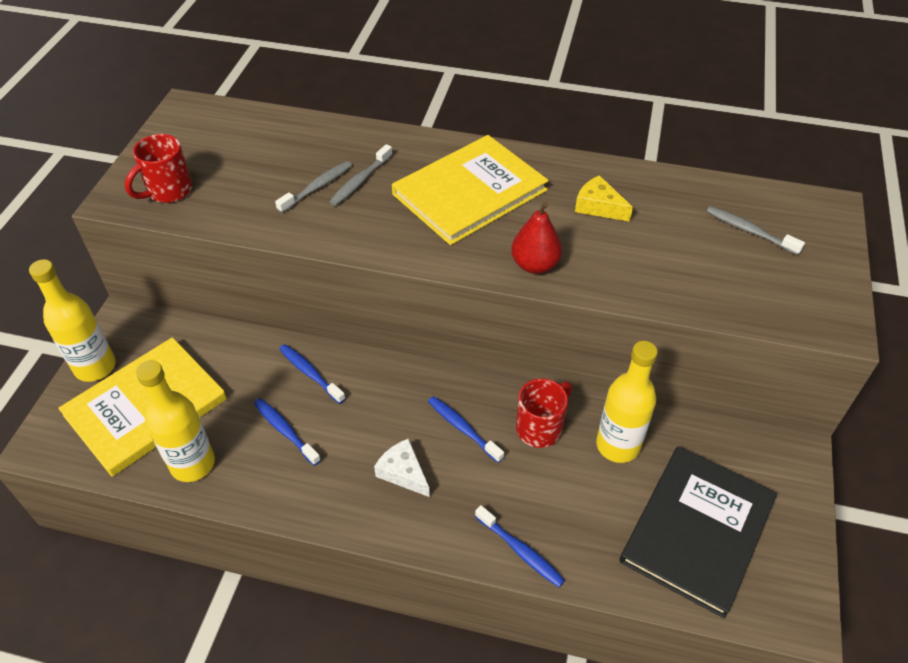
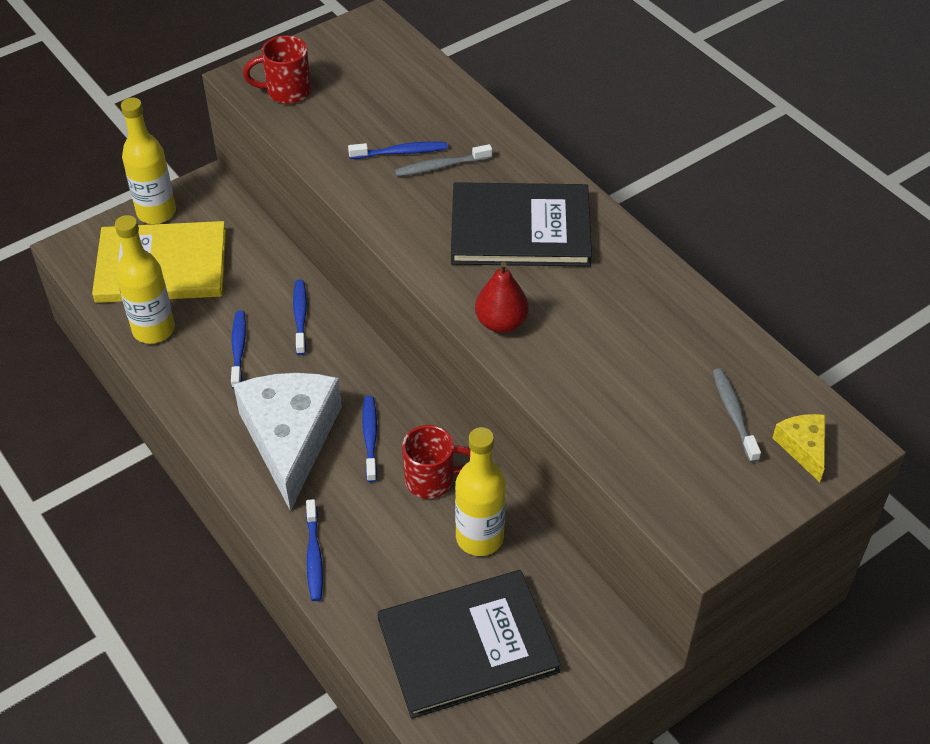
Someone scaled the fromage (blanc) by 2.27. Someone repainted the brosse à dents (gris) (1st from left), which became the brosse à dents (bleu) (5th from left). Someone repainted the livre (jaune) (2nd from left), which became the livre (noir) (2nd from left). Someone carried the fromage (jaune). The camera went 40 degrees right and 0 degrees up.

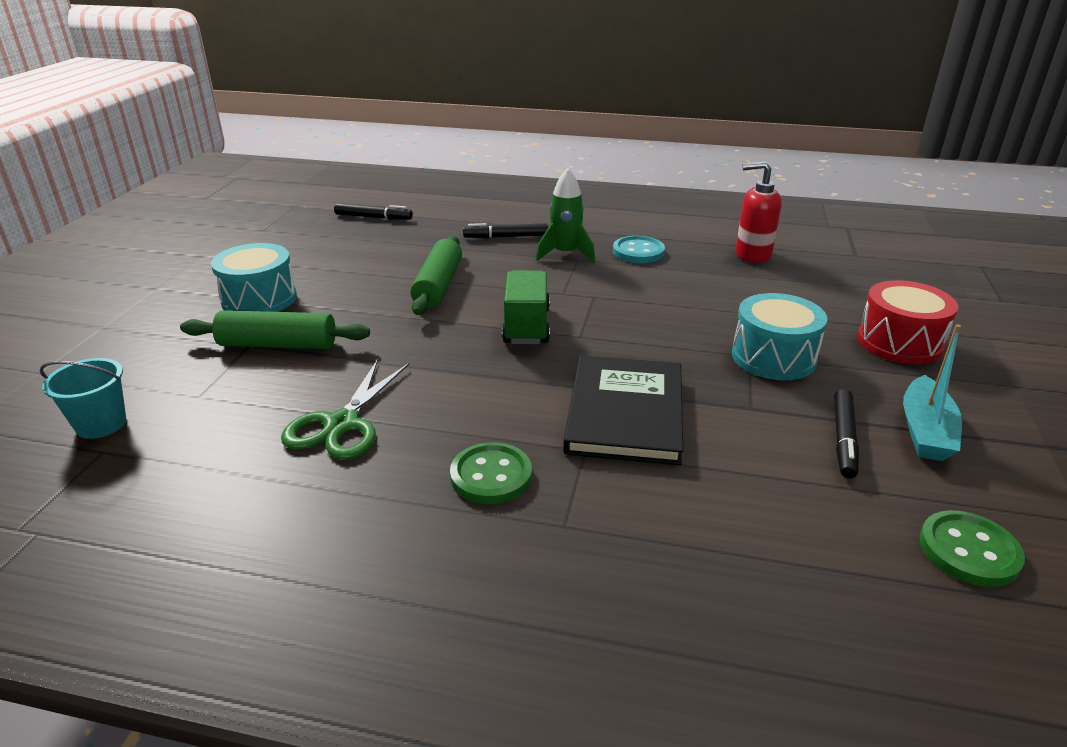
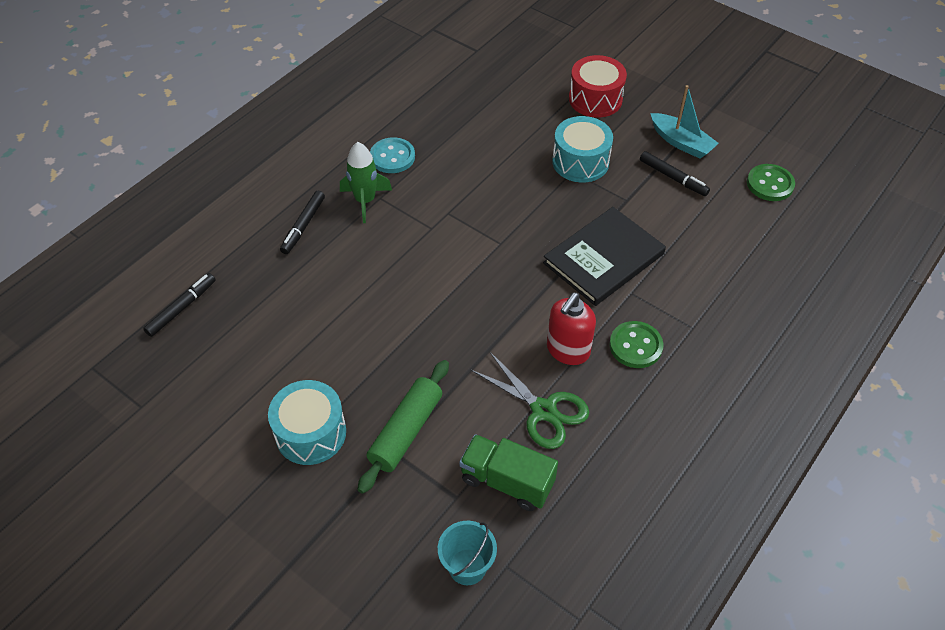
Someone carried the camion (vert). Someone rotated the livre (noir) by 75 degrees counterclockwise. Someone carried the distributeur de savon (rouge). Someone took away the rouleau à pâtisserie (vert) (2nd from left). The camera went 65 degrees left and 20 degrees up.

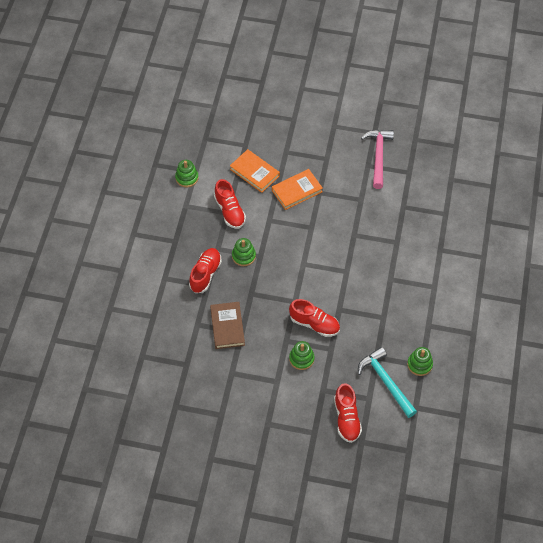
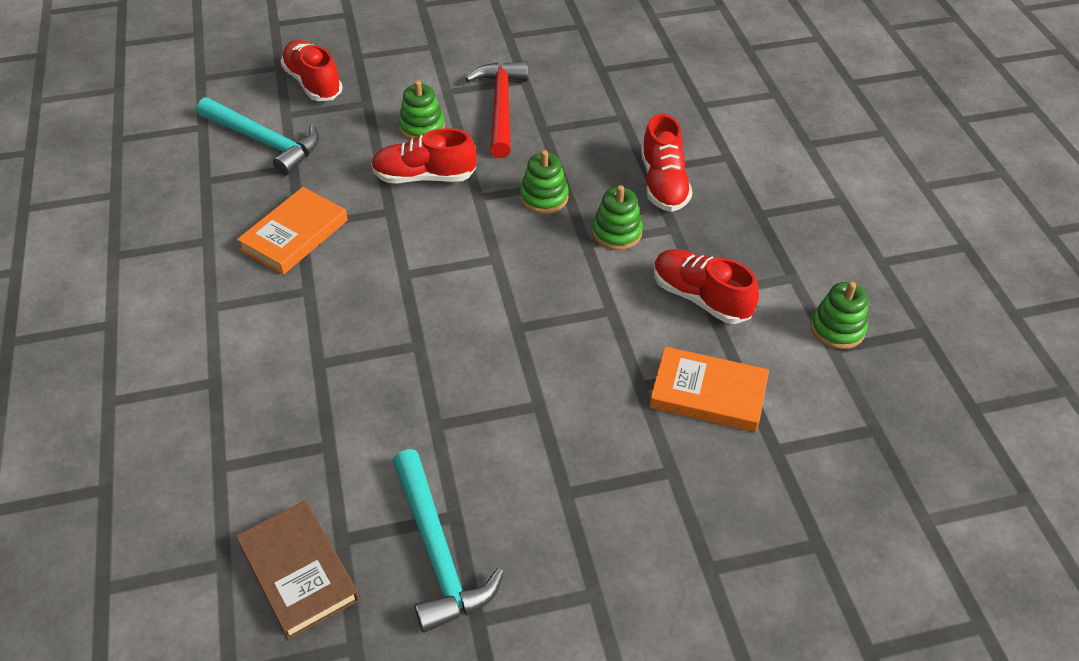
Someone carried the livre (marron). Someone carried the livre (orange) (2nd from left in the first image). Someone repainted the marteau (rose), which became the marteau (turquoise) (2nd from left). Someone put down the marteau (rouge). Someone carried the jouet à empiler (vert) (4th from left in the first image). The camera went 155 degrees right and 10 degrees down.

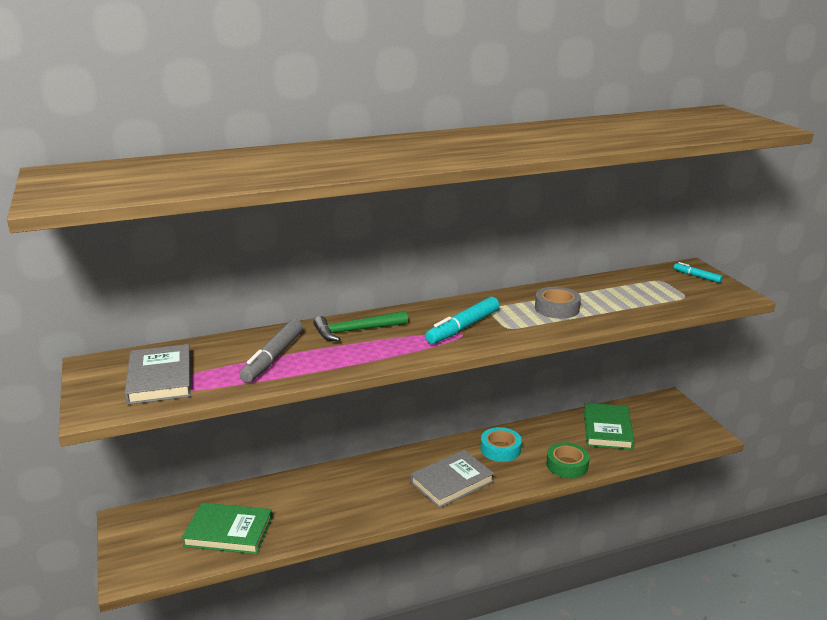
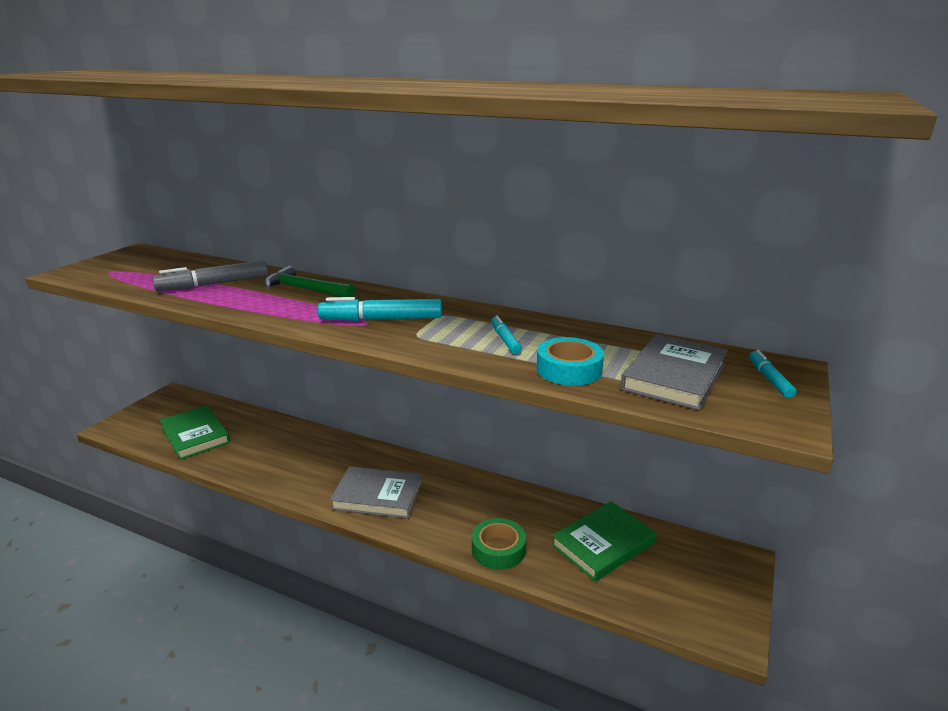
Someone swapped the ruban adhésif (gris) for the feutre (turquoise) (2nd from left). Someone carried the ruban adhésif (turquoise). Someone carried the livre (gris) (1st from left in the first image). The camera went 45 degrees right and 0 degrees up.

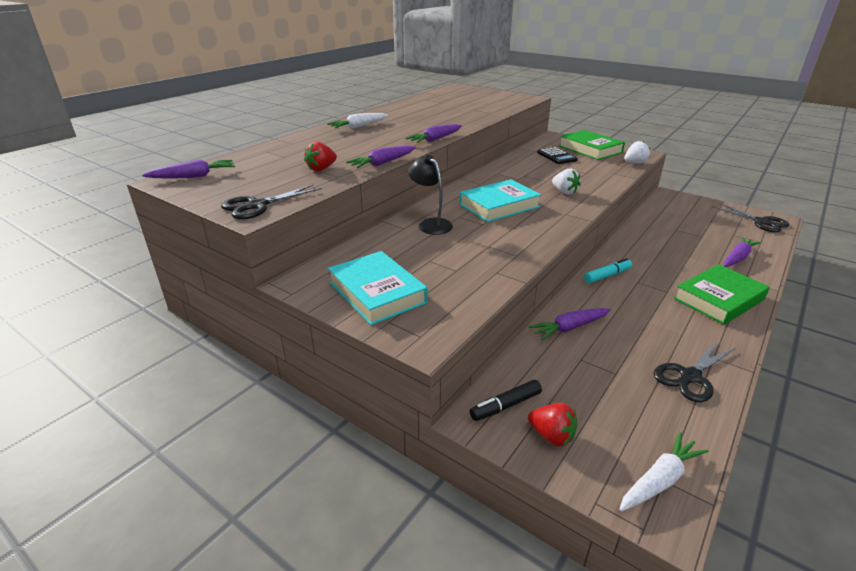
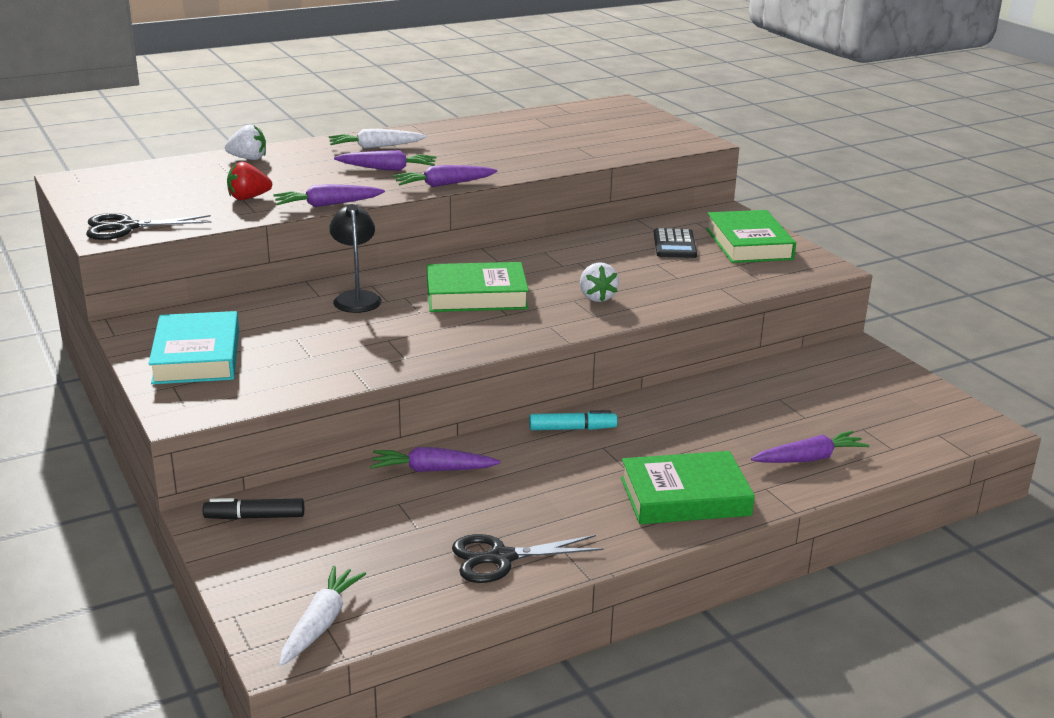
Someone carried the fraise (blanc) (2nd from left in the first image). Someone rotated the carotte (blanc) (2nd from left in the first image) by 60 degrees counterclockwise. Someone carried the carotte (violet) (1st from left in the first image). Someone repainted the livre (turquoise) (2nd from left), which became the livre (vert) (1st from left). Someone took away the fraise (rouge) (2nd from left). Someone took away the ciseaux (noir) (3rd from left). The camera went 25 degrees right and 5 degrees down.

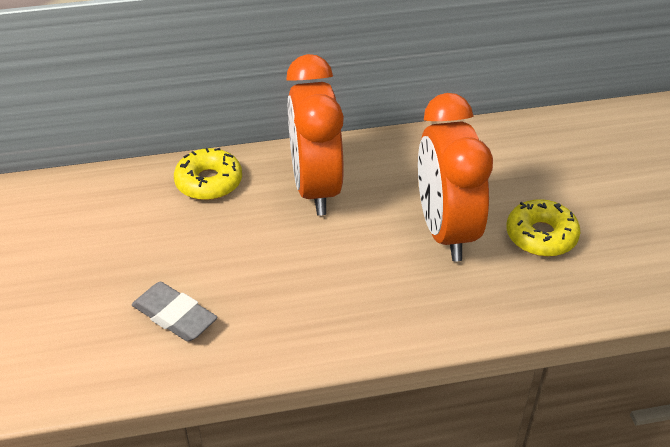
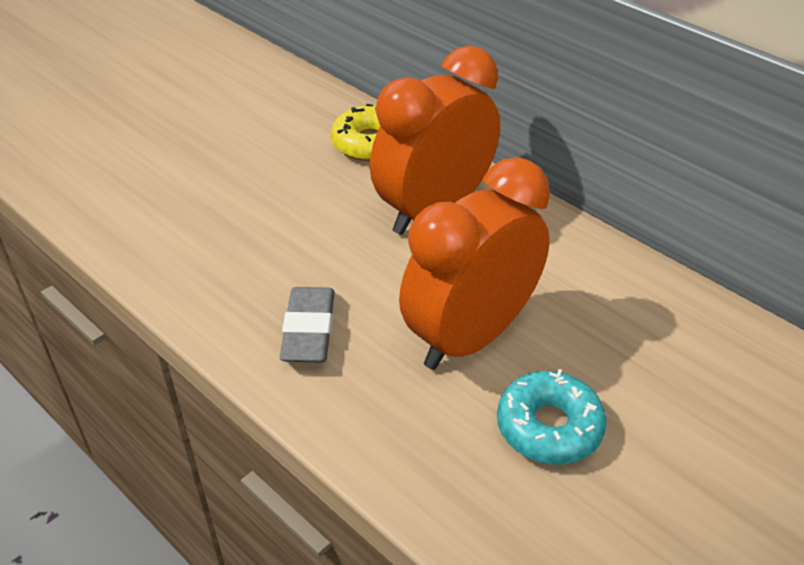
Someone carried the gomme (gris). Someone repainted the beignet (jaune) (2nd from left), which became the beignet (turquoise). The camera went 55 degrees right and 0 degrees up.

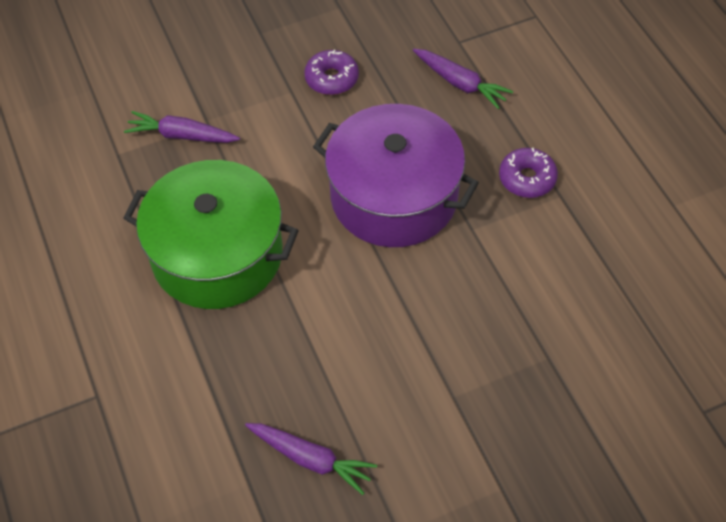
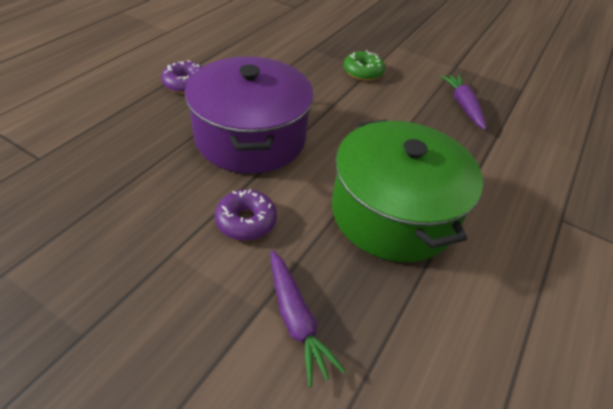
Someone carried the beignet (violet) (1st from left in the first image). Someone put down the beignet (vert). Someone took away the carotte (violet) (3rd from left). The camera went 130 degrees left and 10 degrees down.

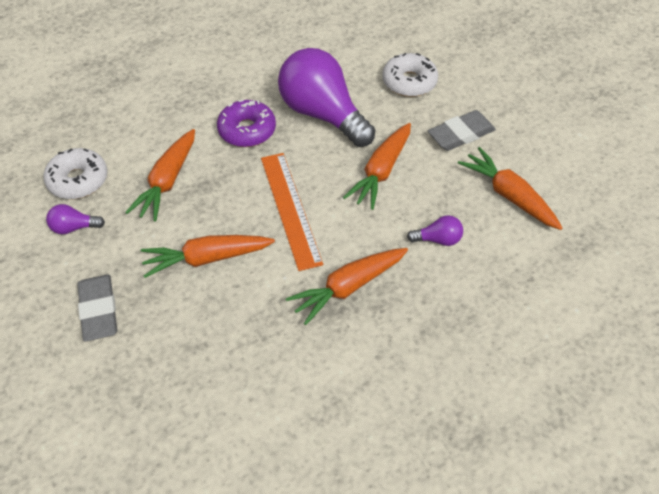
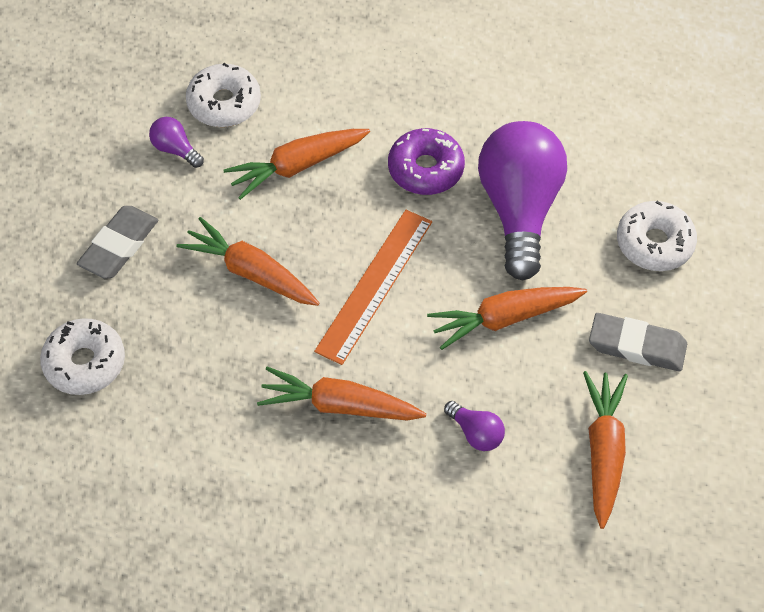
Someone put down the beignet (blanc) (1st from left). The camera went 45 degrees right and 5 degrees up.

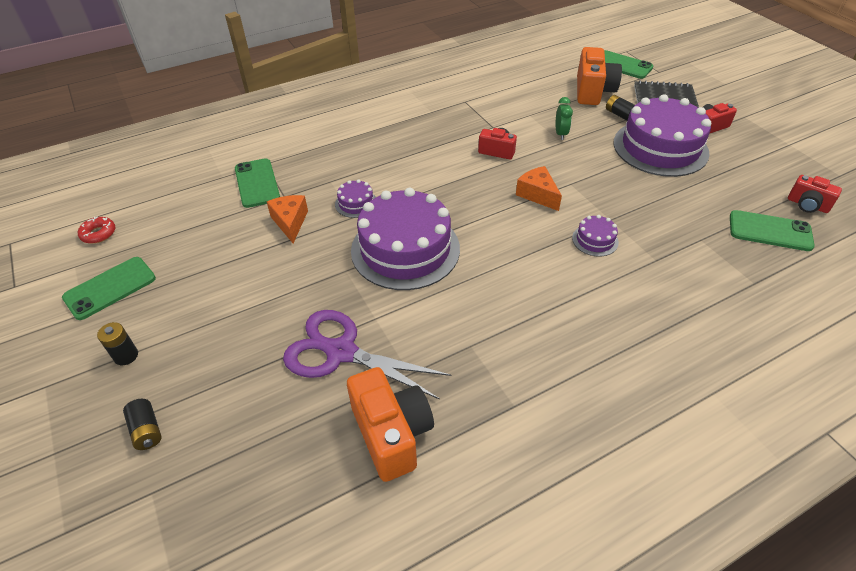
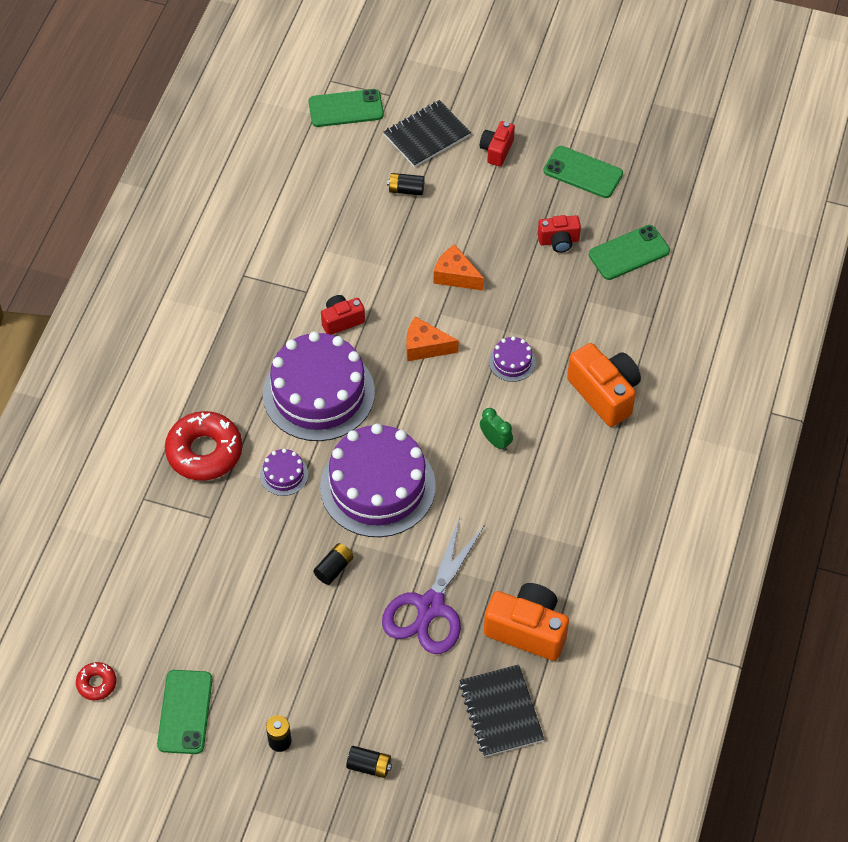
Someone put down the beignet (rouge) (2nd from left). Someone carried the gâteau (violet) (4th from left in the first image). Someone put down the pile (noir) (2nd from left). Someone rotated the ciseaux (violet) by 45 degrees counterclockwise. Someone carried the fromage (orange) (1st from left in the first image). Someone put down the carnet (noir) (2nd from left). Someone carried the réveil (vert). Someone carried the appareil photo (rouge) (3rd from left). Someone carried the téléphone (vert) (2nd from left in the first image). Someone carried the appareil photo (orange) (2nd from left). The camera went 45 degrees left and 10 degrees up.

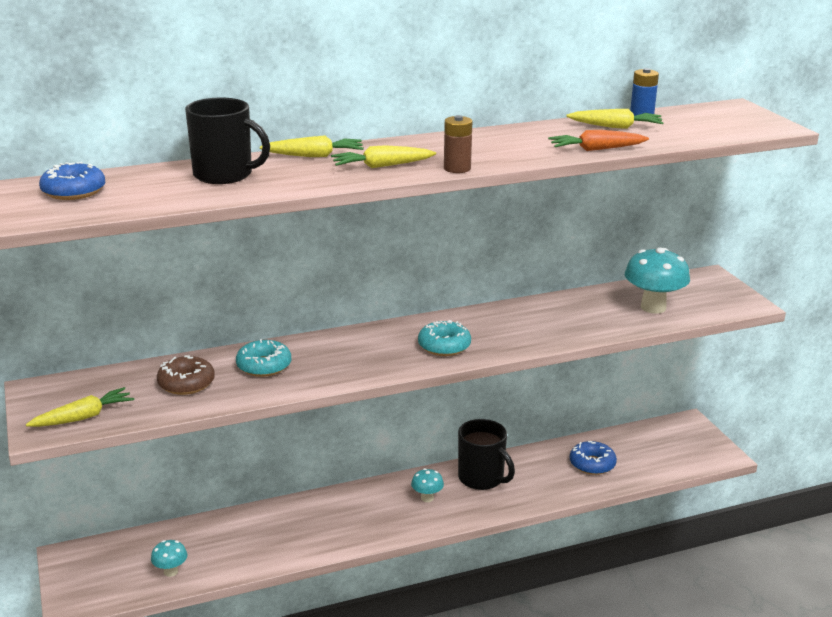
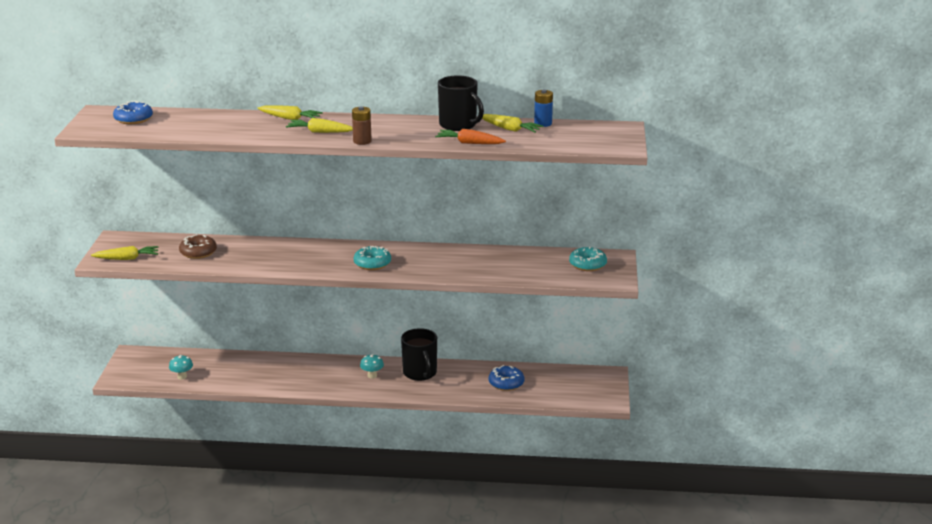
Someone carried the tasse (noir) (1st from left in the first image). Someone carried the beignet (turquoise) (1st from left in the first image). Someone took away the champignon (turquoise) (3rd from left). The camera went 25 degrees right and 0 degrees up.

